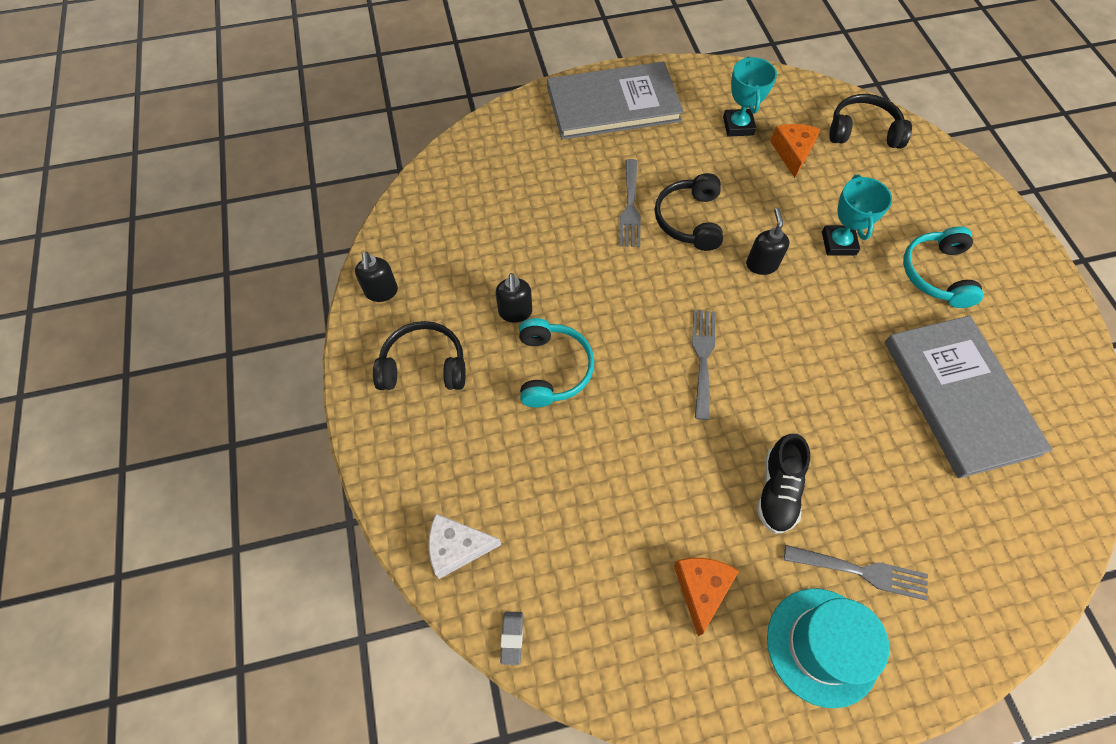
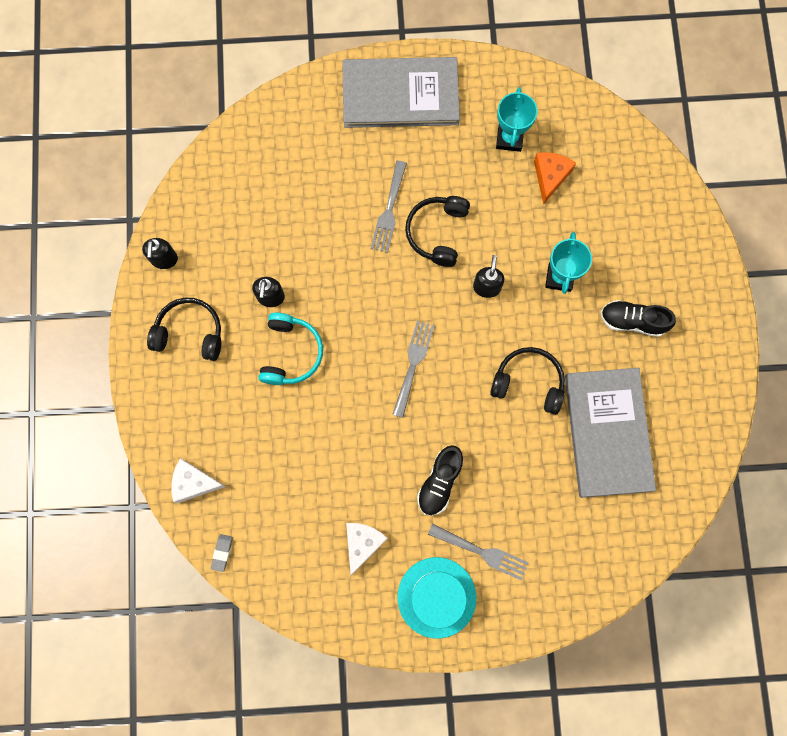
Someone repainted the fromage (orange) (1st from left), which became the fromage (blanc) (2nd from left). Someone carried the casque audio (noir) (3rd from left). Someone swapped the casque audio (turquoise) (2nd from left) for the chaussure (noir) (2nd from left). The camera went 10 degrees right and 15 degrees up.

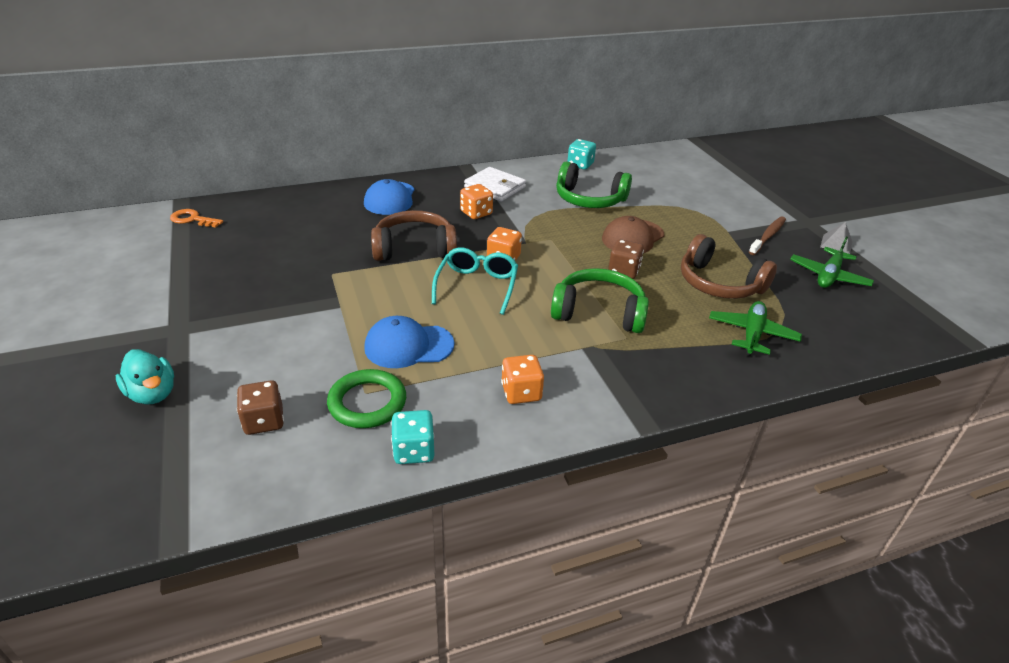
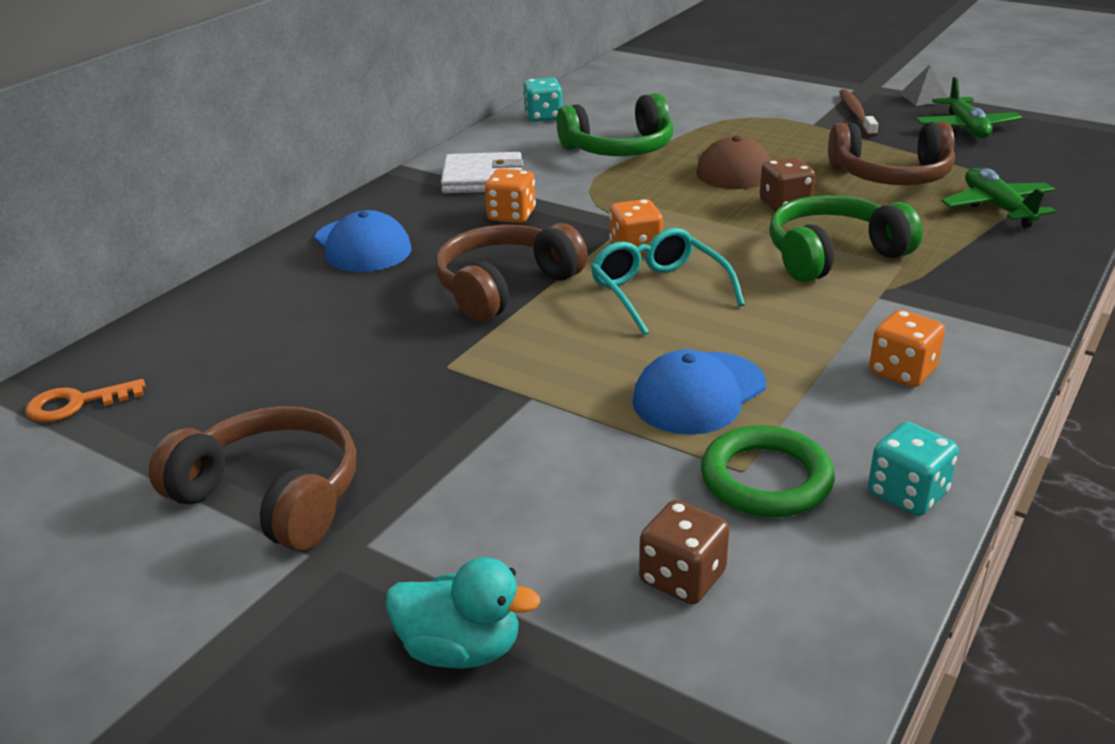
Someone put down the casque audio (marron) (1st from left). The camera went 35 degrees left and 5 degrees down.

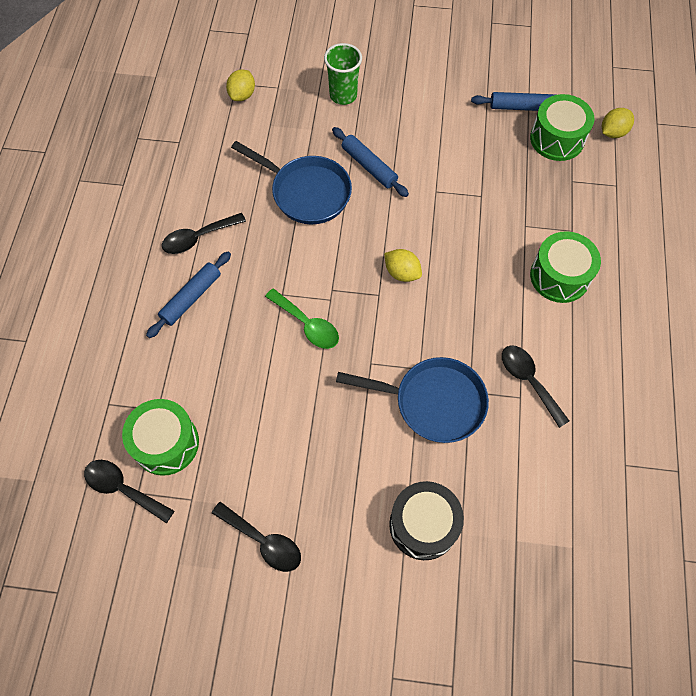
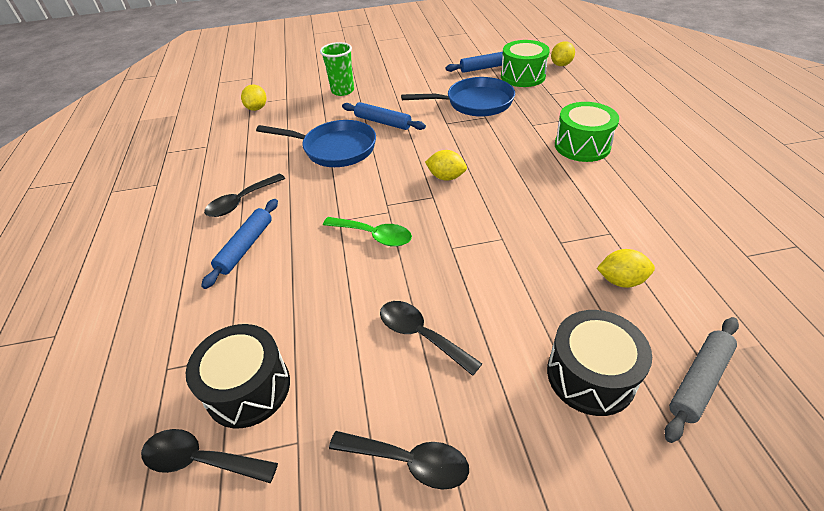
Someone repainted the tambour (vert) (1st from left), which became the tambour (noir) (1st from left). Someone carried the cuillère (noir) (4th from left). Someone carried the poêle (bleu) (2nd from left). Someone put down the citron (jaune) (4th from left). Someone put down the rouleau à pâtisserie (gris). The camera went 15 degrees left and 20 degrees down.

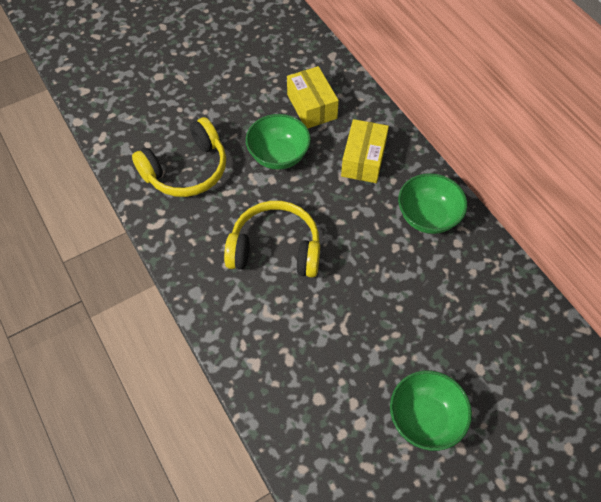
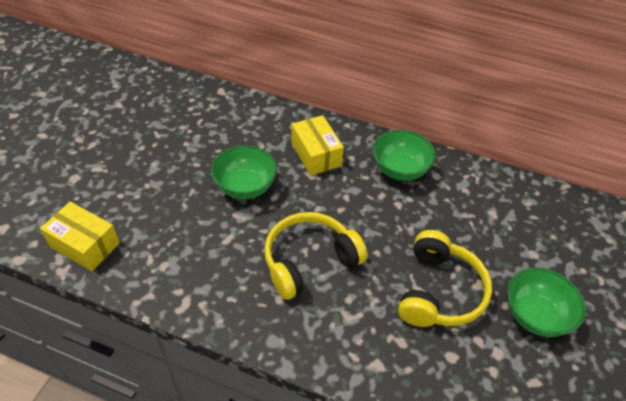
Someone carried the boîte (jaune) (1st from left). Someone carried the casque audio (jaune) (1st from left in the first image). The camera went 40 degrees left and 10 degrees down.

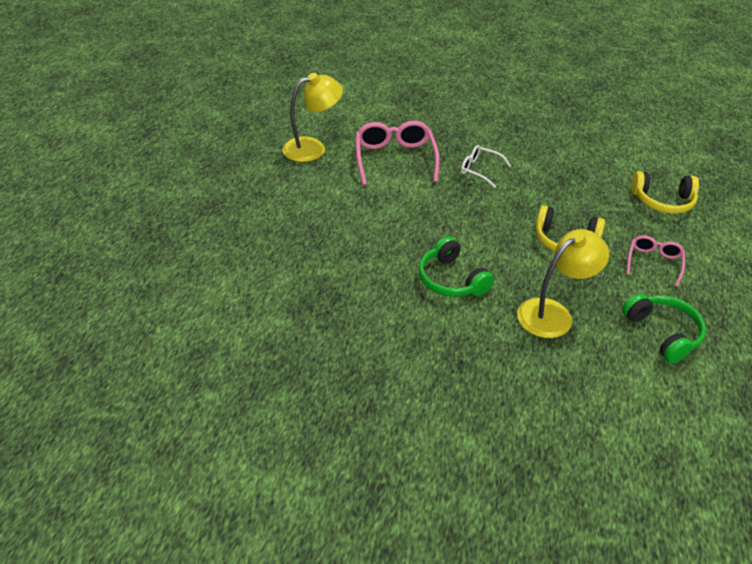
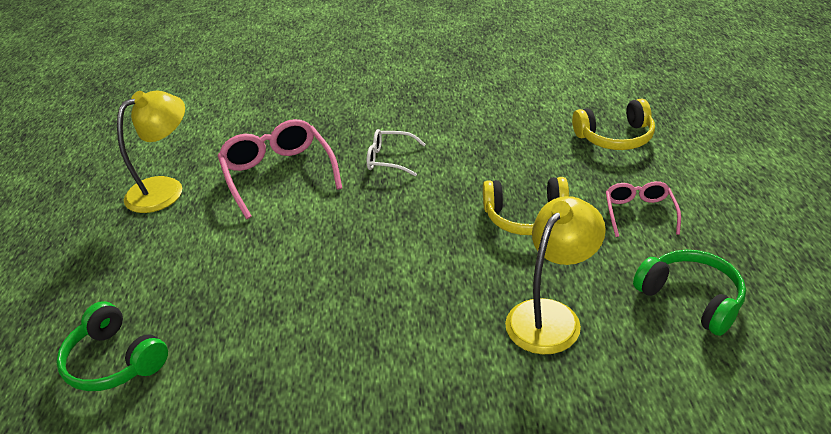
Someone carried the casque audio (vert) (1st from left). The camera went 15 degrees left and 5 degrees down.

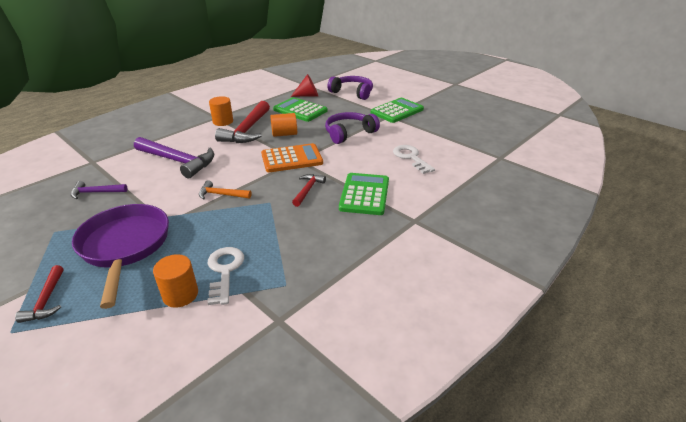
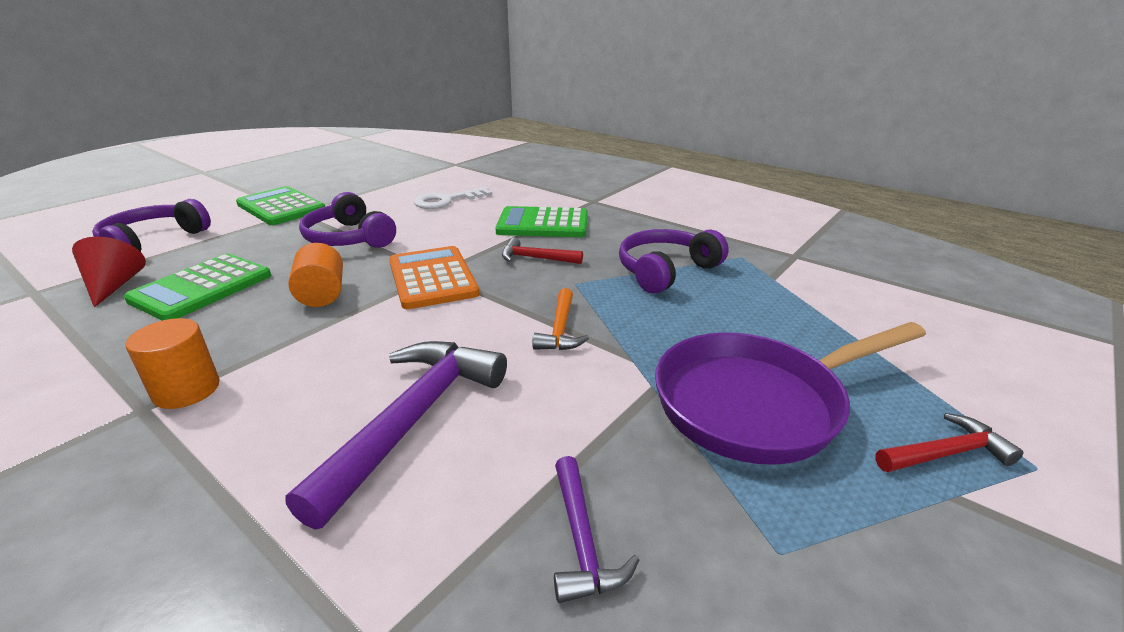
Someone put down the casque audio (violet) (3rd from left). Someone took away the cylindre (orange) (1st from left). Someone took away the clé (blanc) (1st from left). Someone took away the marteau (rouge) (2nd from left). The camera went 95 degrees left and 5 degrees down.

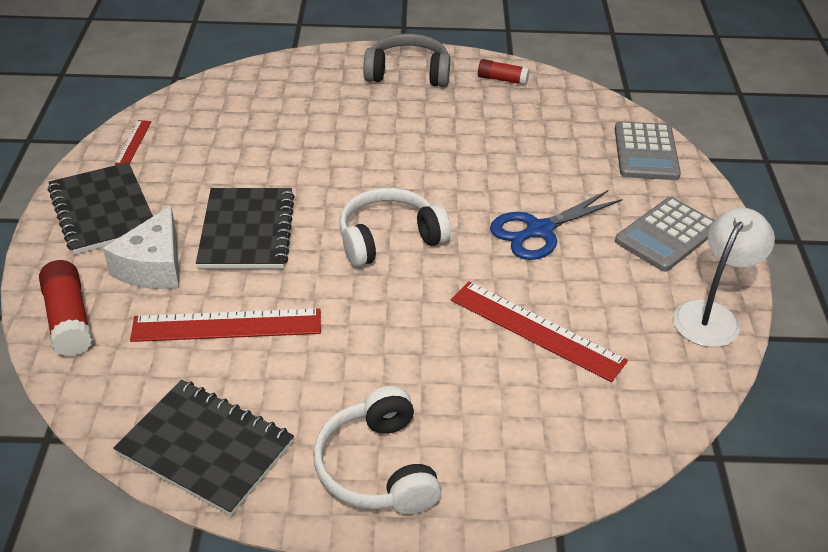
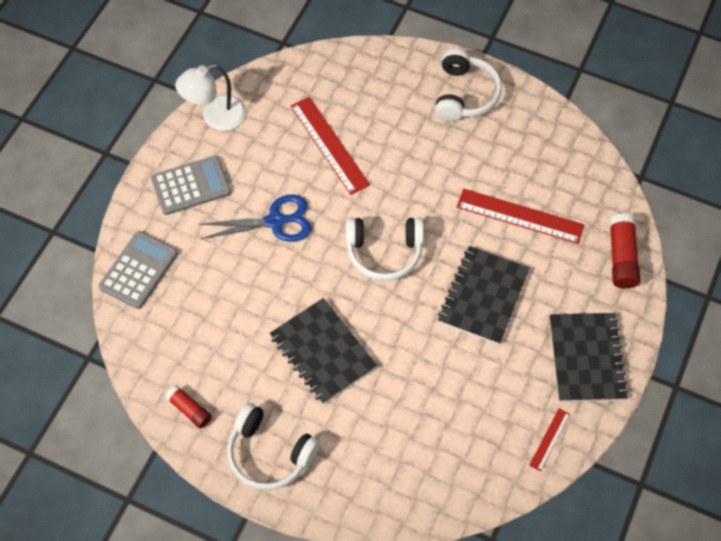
Someone repainted the casque audio (gris), which became the casque audio (blanc) (1st from left). Someone carried the carnet (noir) (2nd from left in the first image). Someone took away the fromage (blanc). The camera went 155 degrees left and 20 degrees up.

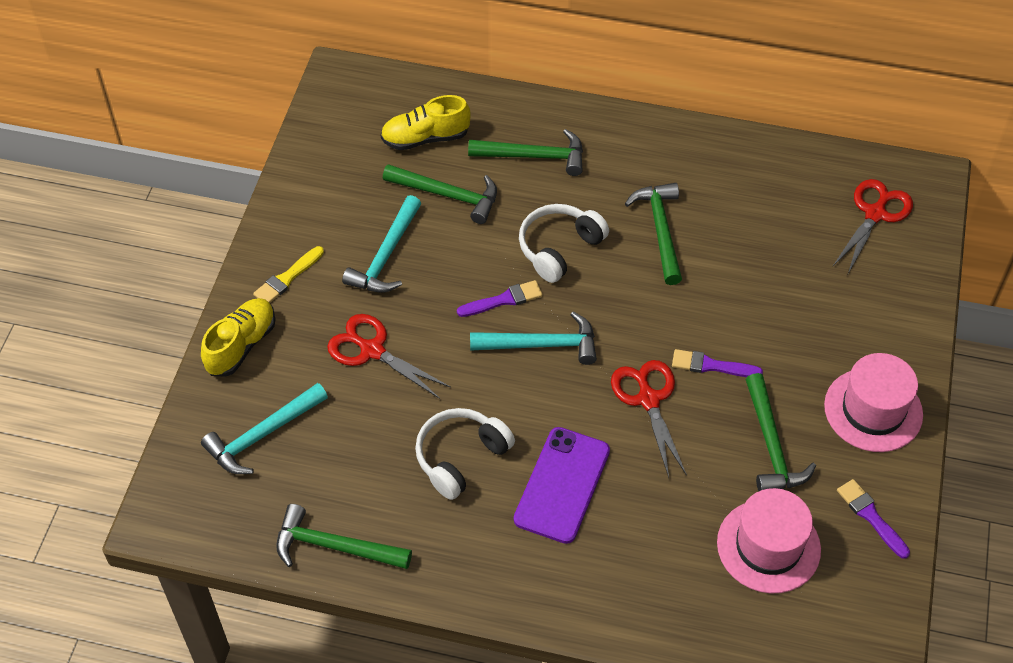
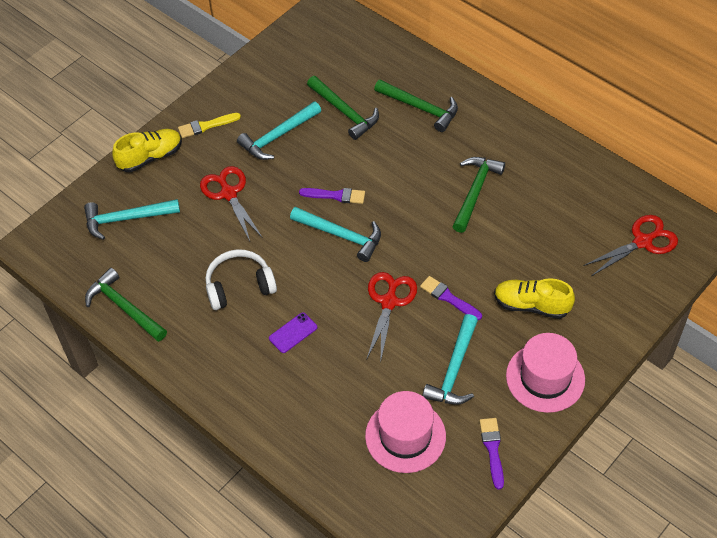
Someone scaled the téléphone (violet) by 0.51. Someone repainted the marteau (vert) (5th from left), which became the marteau (turquoise) (4th from left). Someone carried the chaussure (jaune) (2nd from left). Someone took away the casque audio (blanc) (2nd from left). The camera went 30 degrees right and 0 degrees up.

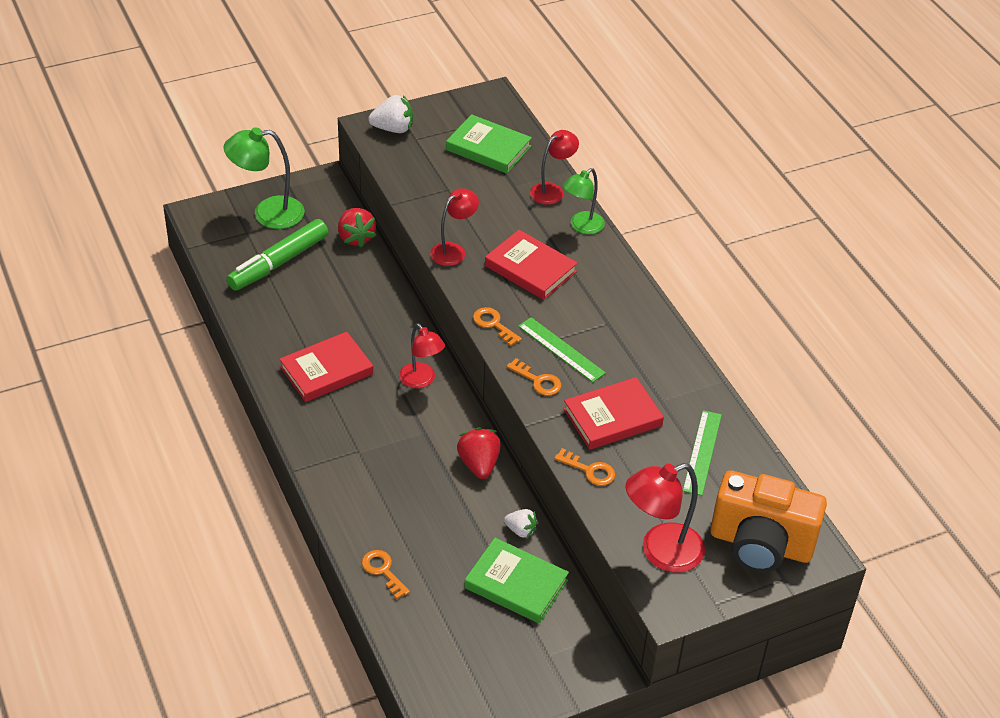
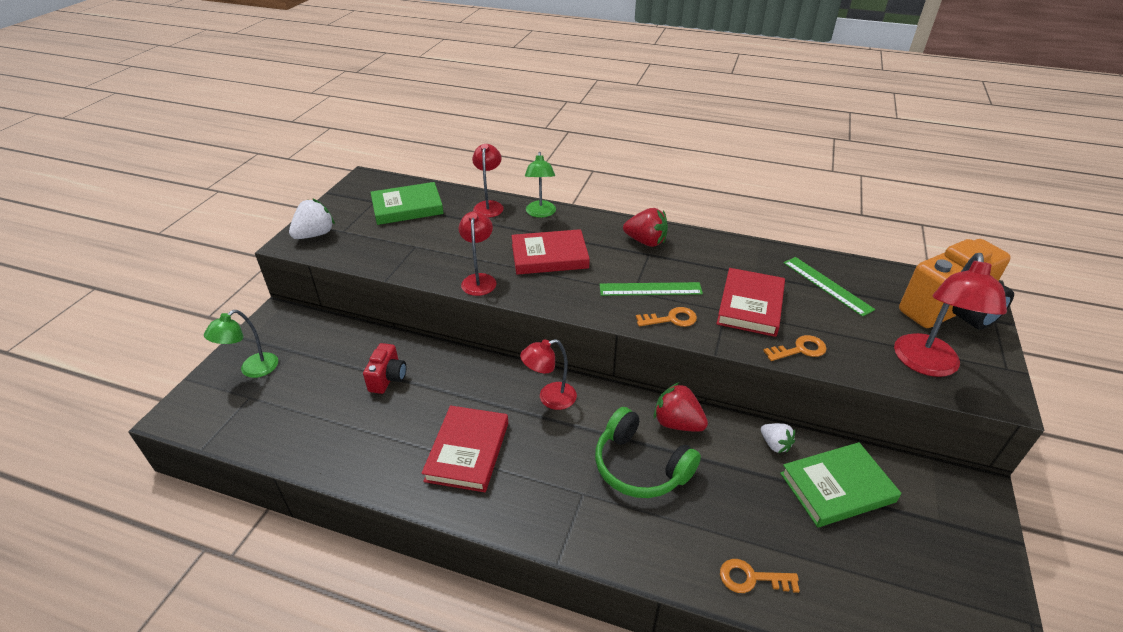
Someone scaled the lampe (vert) (1st from left) by 0.66. Someone put down the appareil photo (rouge). Someone rotated the lampe (rouge) (1st from left in the first image) by 150 degrees clockwise. Someone put down the casque audio (vert). Someone carried the fraise (rouge) (1st from left). Someone rotated the fraise (blanc) (2nd from left) by 75 degrees clockwise. Someone took away the feutre (vert). Someone took away the clé (orange) (2nd from left). The camera went 45 degrees left and 5 degrees down.

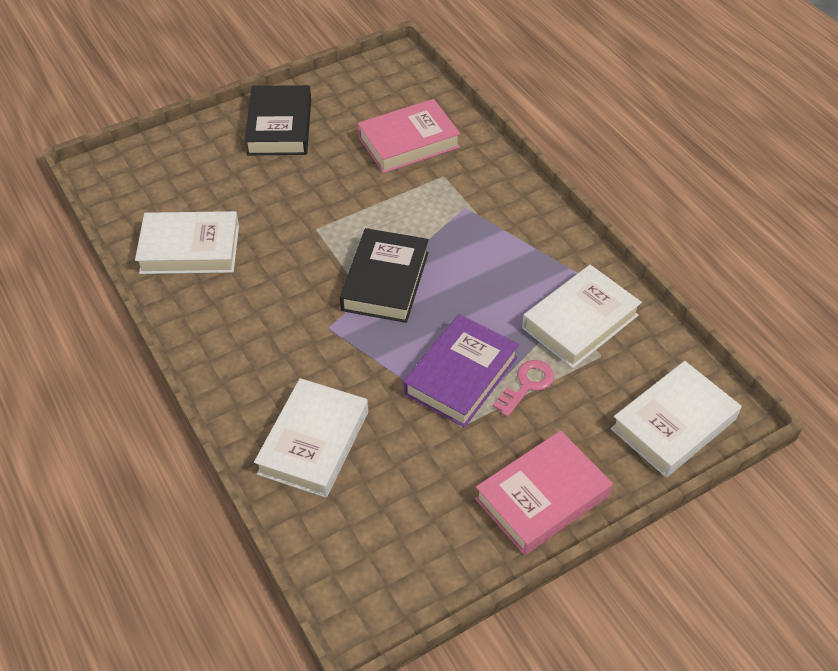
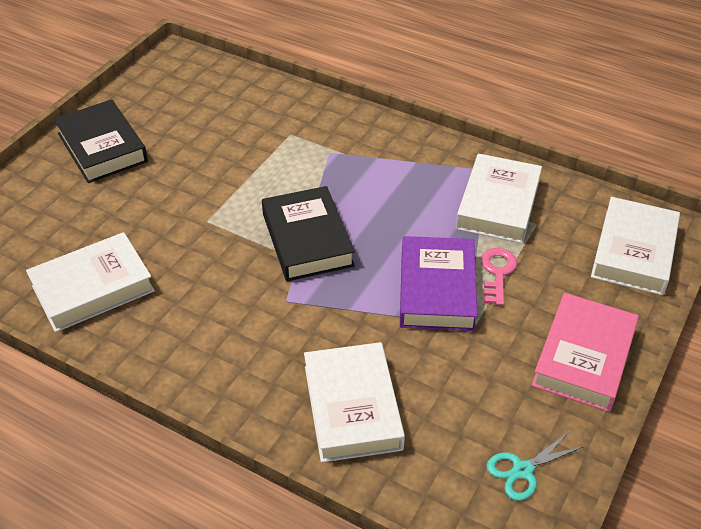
Someone put down the ciseaux (turquoise). Someone took away the livre (rose) (1st from left). The camera went 30 degrees left and 5 degrees down.

